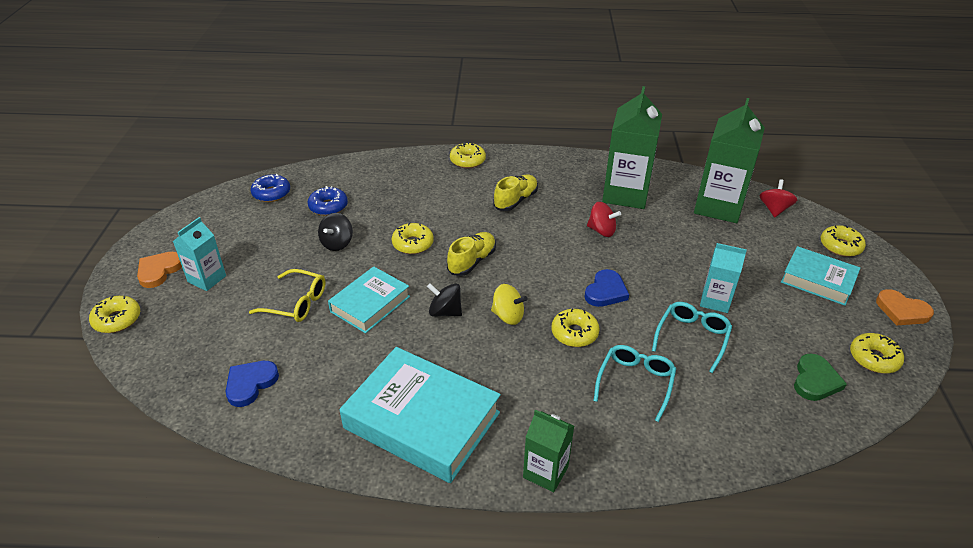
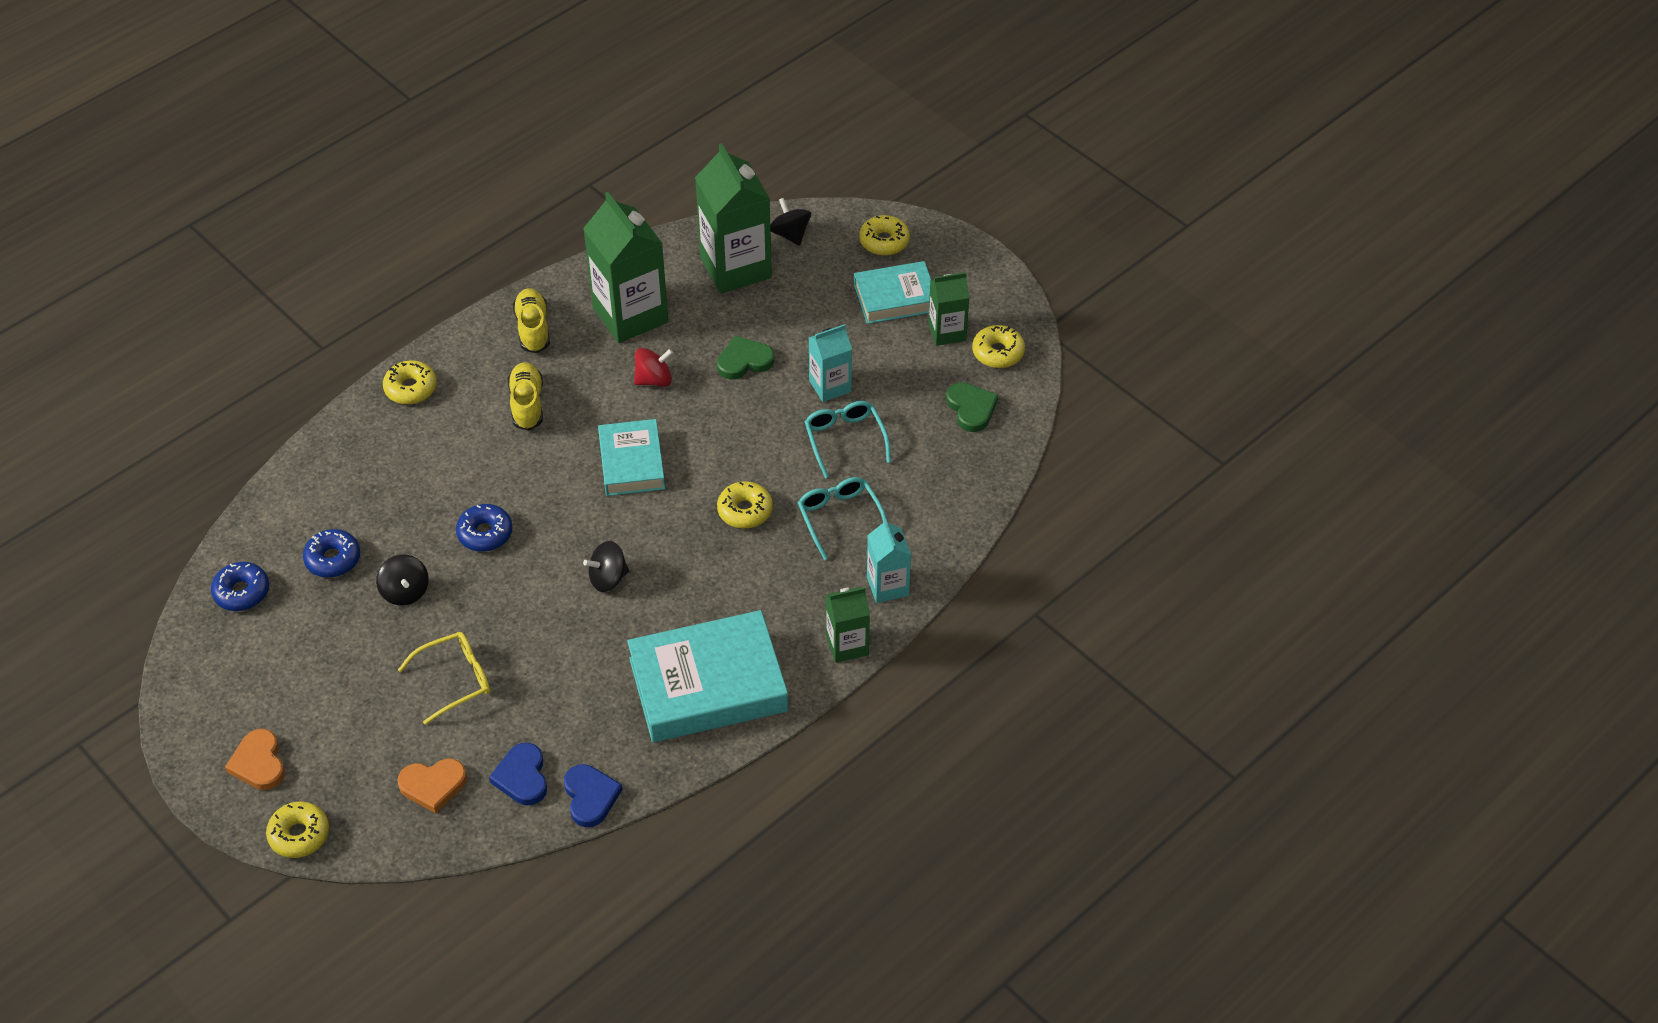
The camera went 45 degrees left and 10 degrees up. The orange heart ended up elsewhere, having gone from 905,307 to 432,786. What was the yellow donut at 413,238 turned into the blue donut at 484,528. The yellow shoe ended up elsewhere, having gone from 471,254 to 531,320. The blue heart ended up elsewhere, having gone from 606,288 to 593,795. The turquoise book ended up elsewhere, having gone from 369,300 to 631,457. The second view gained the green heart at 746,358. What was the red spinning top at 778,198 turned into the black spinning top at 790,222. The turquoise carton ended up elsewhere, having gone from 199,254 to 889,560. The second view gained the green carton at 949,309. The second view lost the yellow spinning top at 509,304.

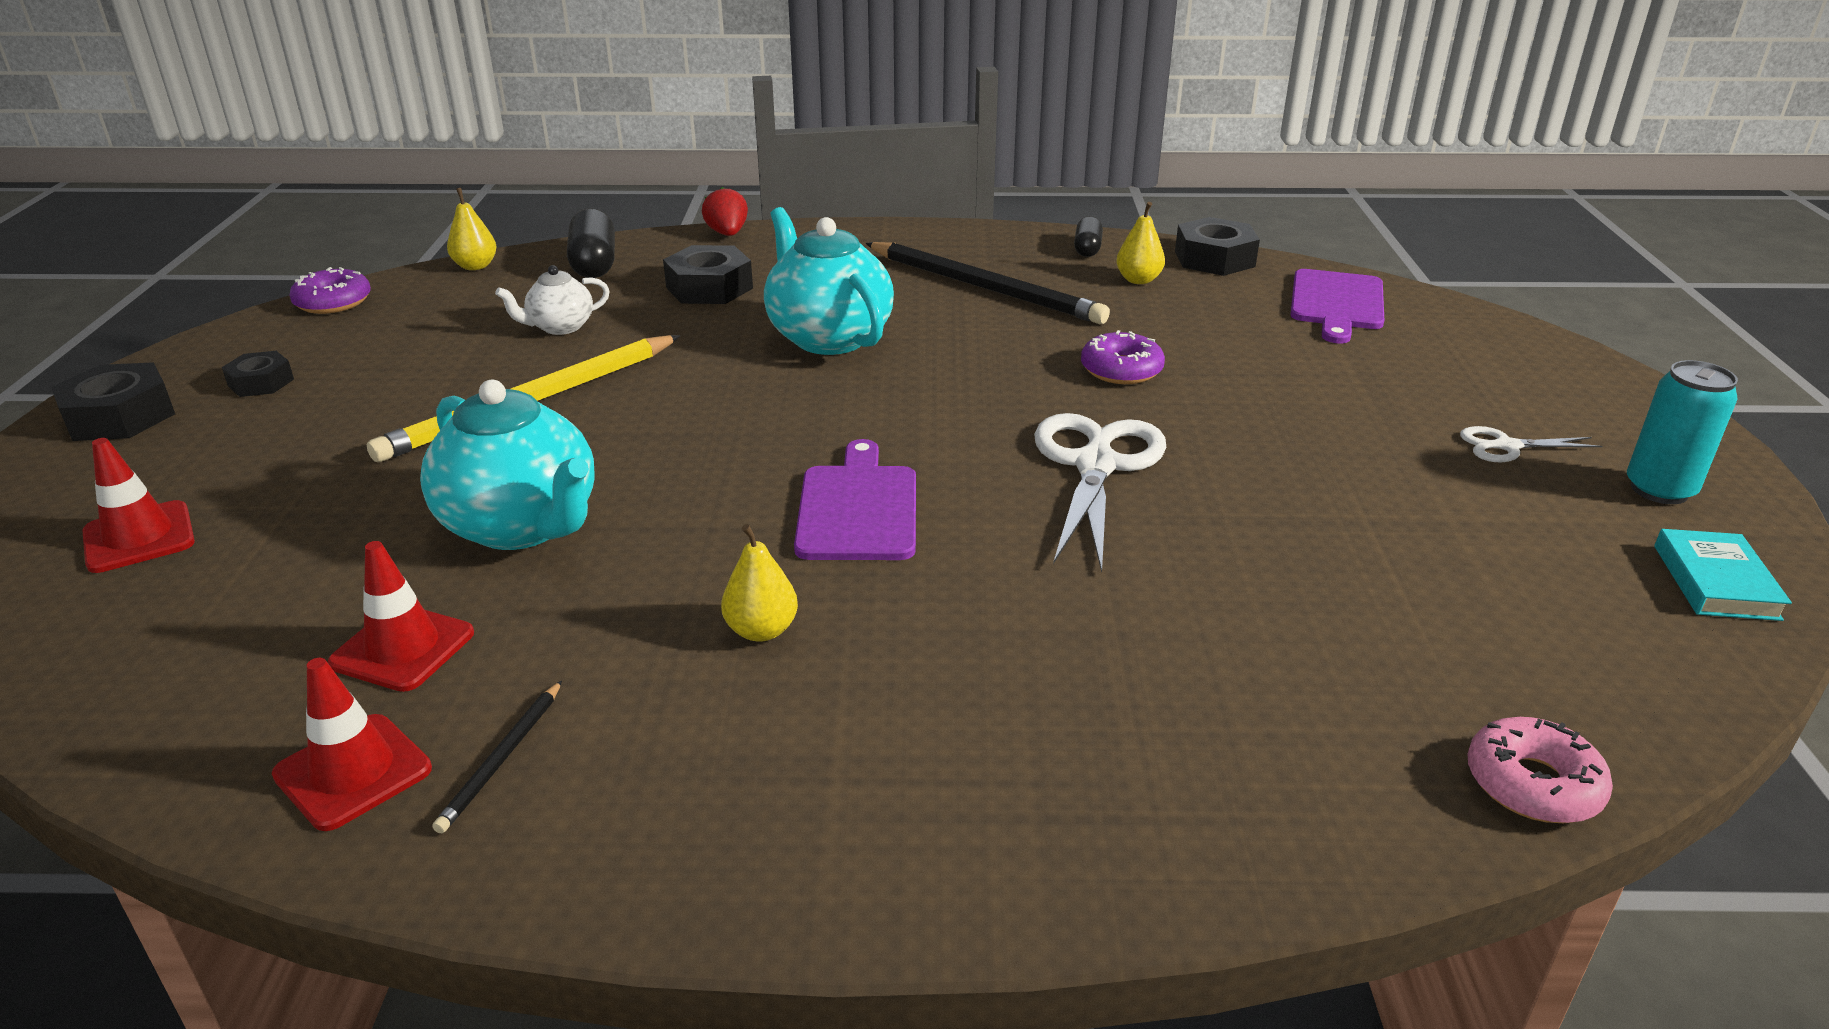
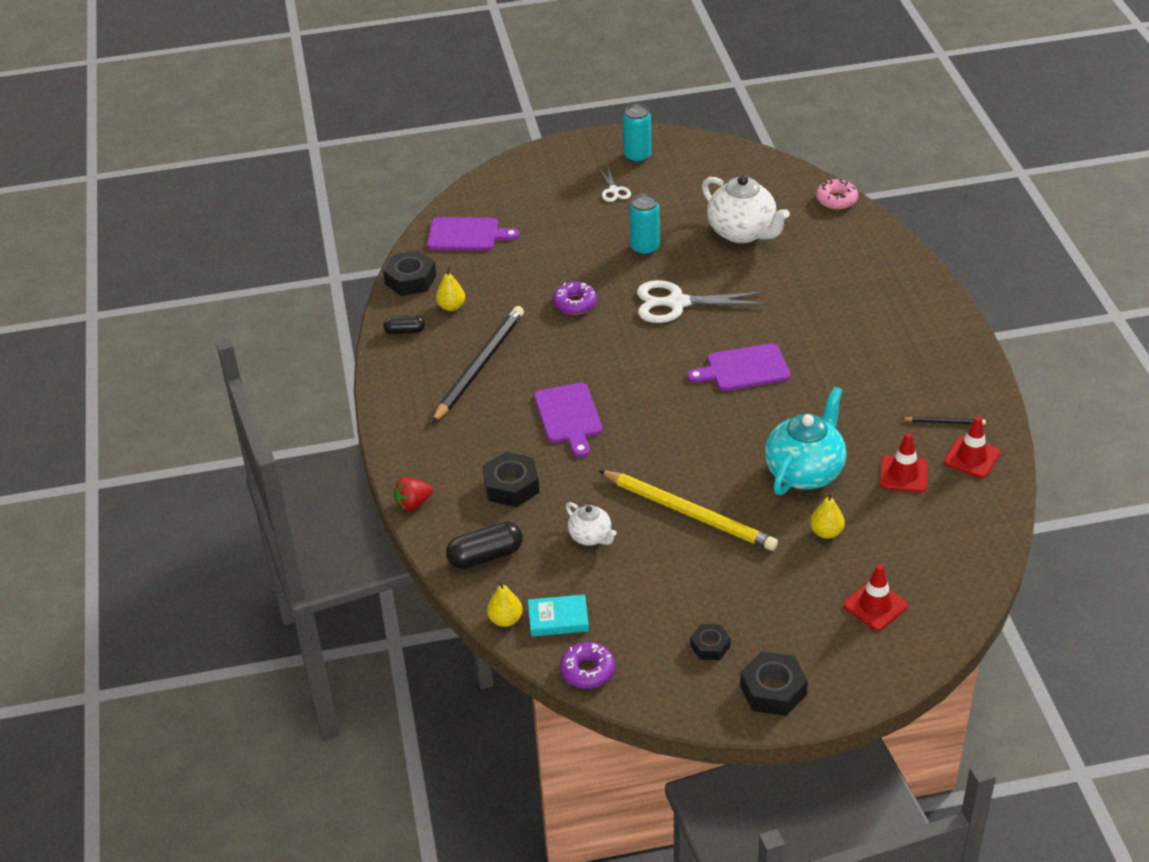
The camera went 100 degrees left and 10 degrees up. The turquoise book ended up elsewhere, having gone from 1723,575 to 558,616. Where the turquoise teapot stood at 829,281, the purple cutting board came to stand at 568,420. The second view gained the turquoise can at 644,225. The second view gained the white teapot at 746,209. The yellow pear ended up elsewhere, having gone from 759,583 to 827,515.

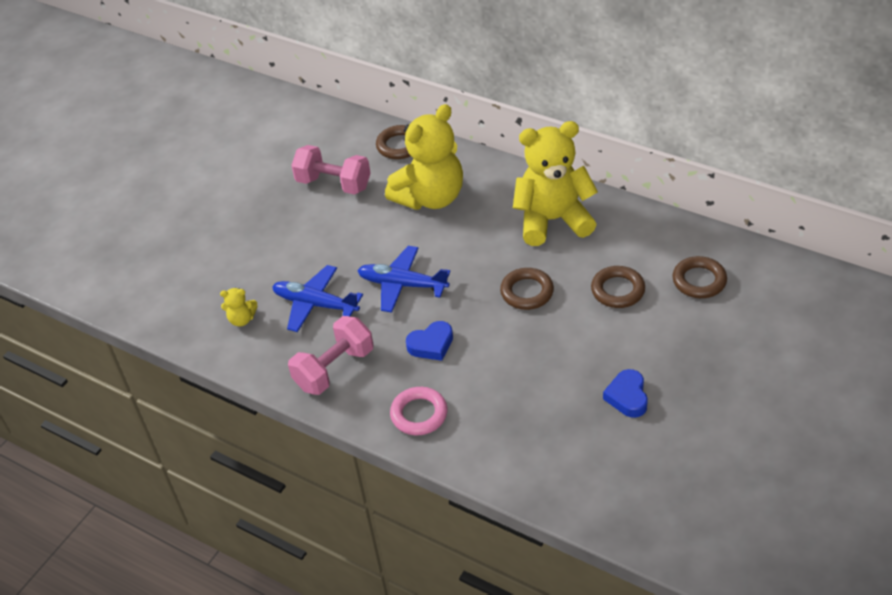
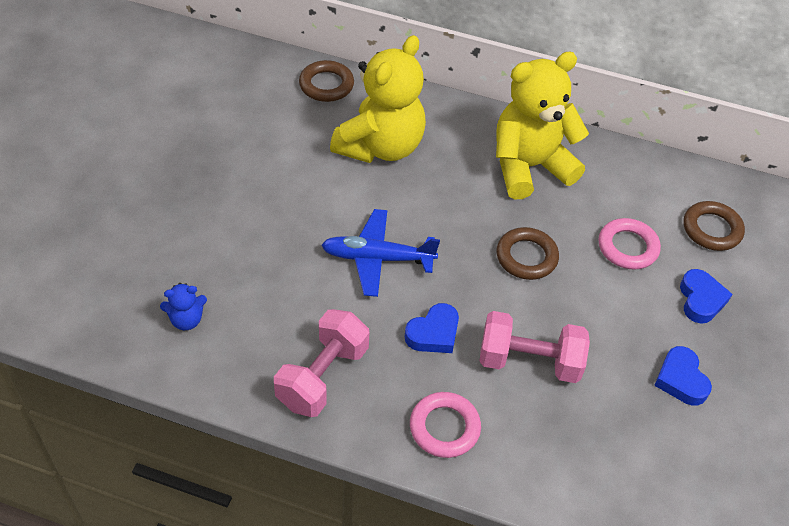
The camera went 20 degrees left and 5 degrees up. What was the yellow teddy bear at 238,307 turned into the blue teddy bear at 183,306. The pink dumbbell ended up elsewhere, having gone from 331,170 to 534,347. What was the brown ring at 618,287 turned into the pink ring at 629,244. The second view gained the blue heart at 706,296. The second view lost the blue plane at 317,298.

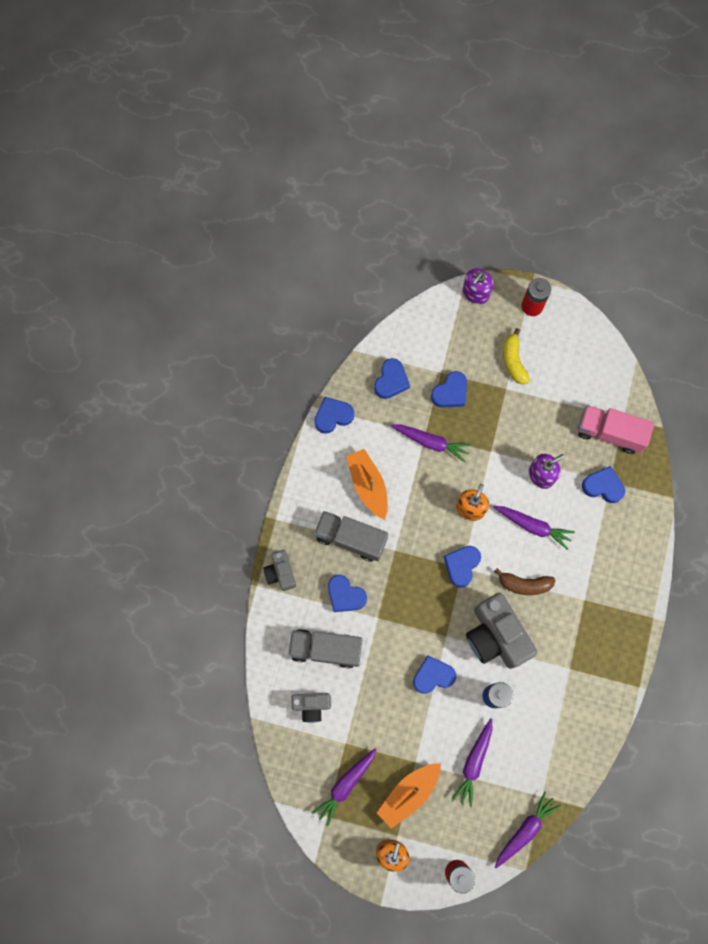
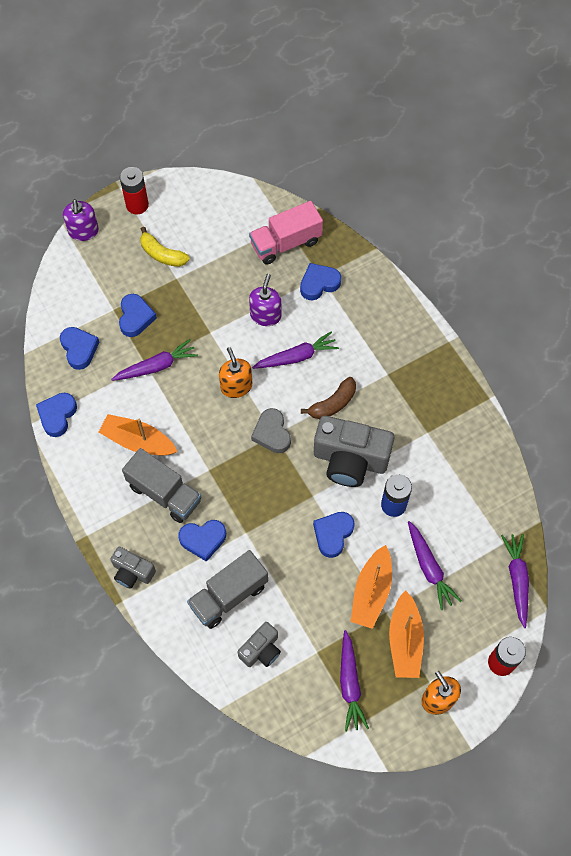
The camera went 45 degrees left and 10 degrees down. The grey truck at 351,536 ended up facing another way, 120 degrees counterclockwise from before. What was the blue heart at 462,566 turned into the grey heart at 271,430. The second view gained the orange boat at 371,587.

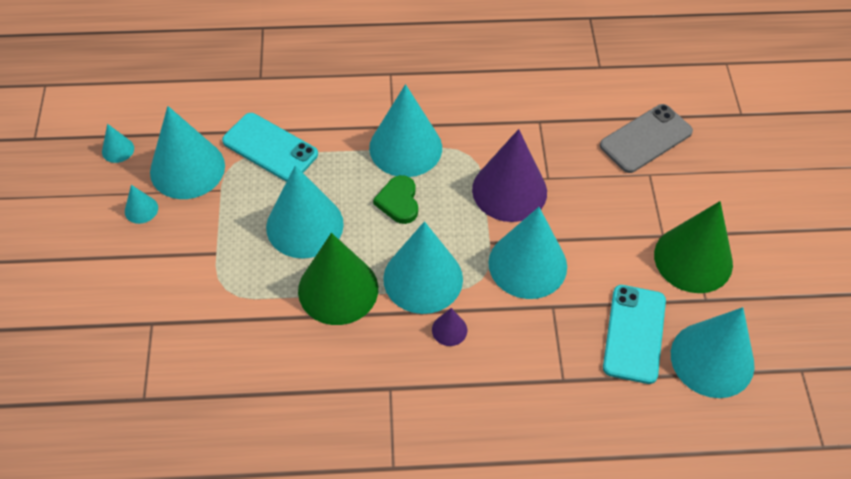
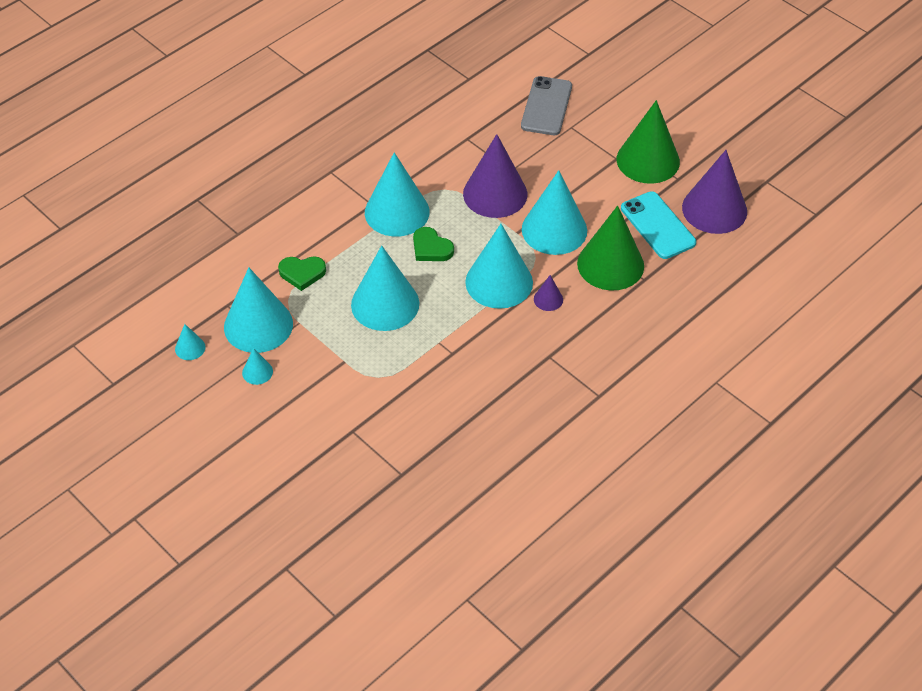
The camera went 40 degrees left and 5 degrees down. Where the turquoise phone stood at 270,147, the green heart came to stand at 302,273. The green cone ended up elsewhere, having gone from 338,279 to 610,248. What was the turquoise cone at 713,352 turned into the purple cone at 714,192.

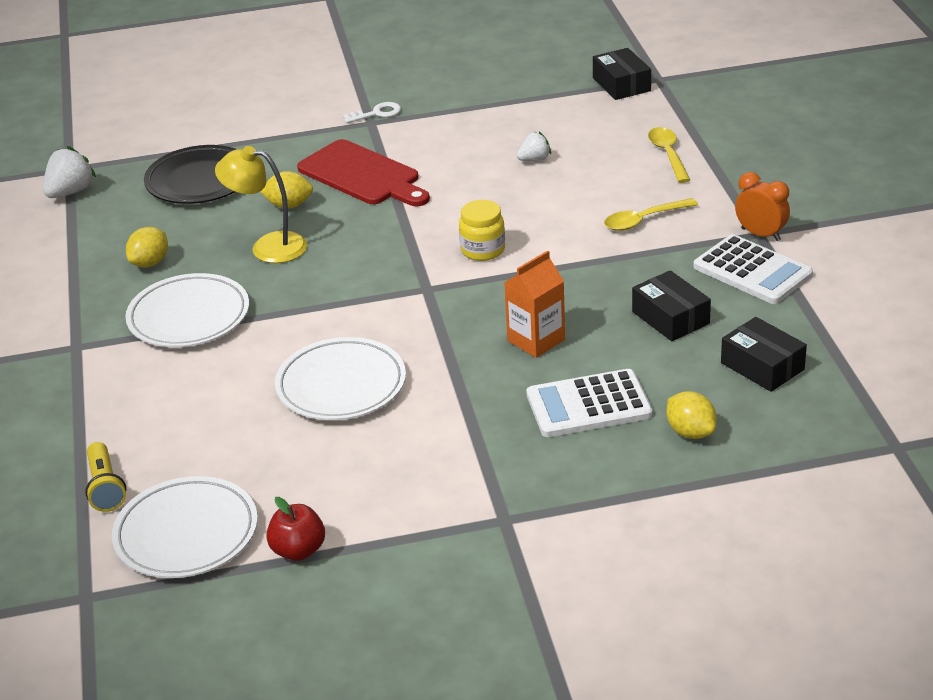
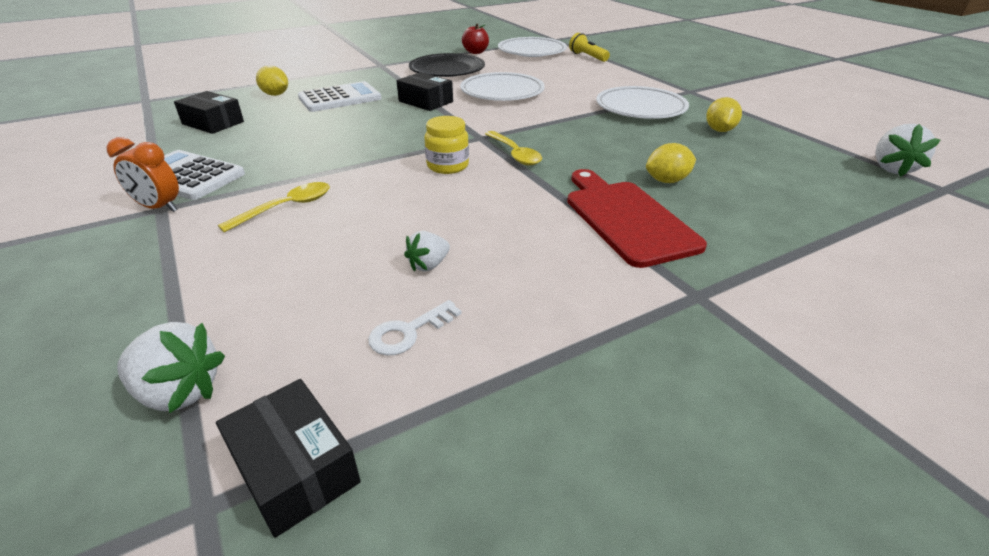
The camera went 160 degrees right and 0 degrees up. The second view gained the white strawberry at 171,367. The white key ended up elsewhere, having gone from 372,112 to 415,327. The black box ended up elsewhere, having gone from 671,305 to 424,91. The black plate ended up elsewhere, having gone from 190,174 to 447,65. The yellow spoon ended up elsewhere, having gone from 669,155 to 513,148. The red cutting board at 363,172 ended up facing another way, 45 degrees clockwise from before. The second view lost the yellow lamp at 261,204. The second view lost the orange carton at 534,304.

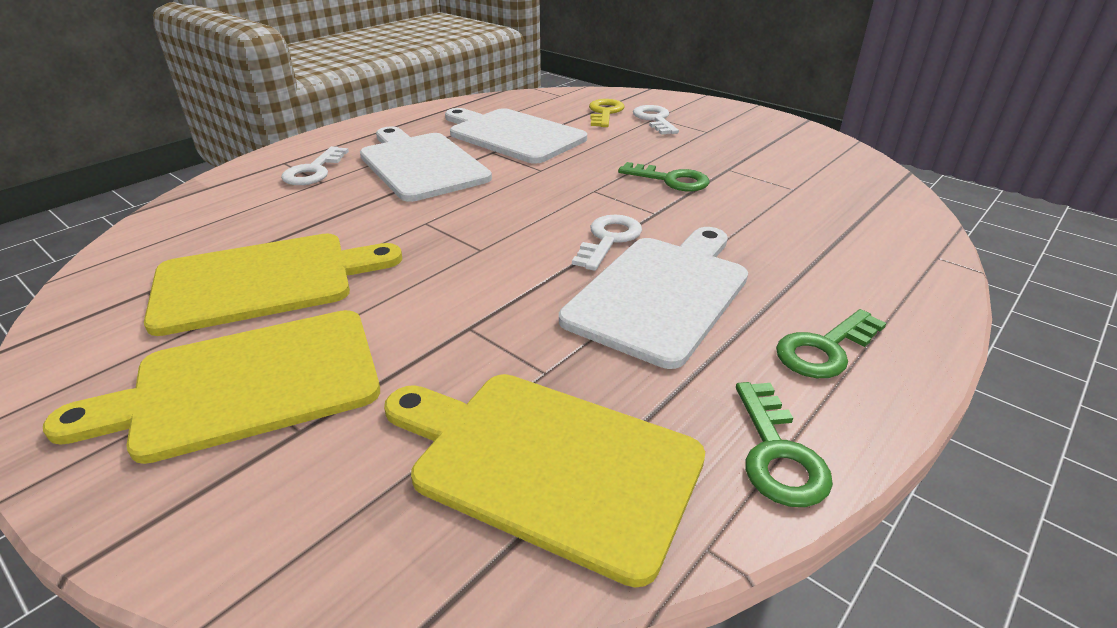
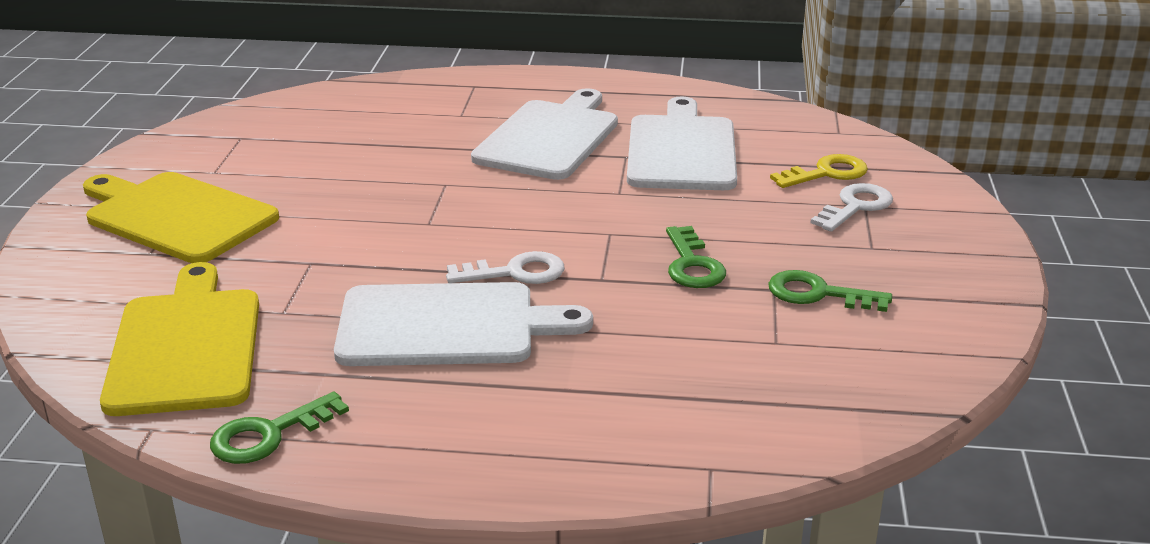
The camera went 55 degrees right and 5 degrees down. The green key ended up elsewhere, having gone from 831,343 to 830,291. The second view lost the yellow cutting board at 273,284. The second view lost the white key at 315,165.

